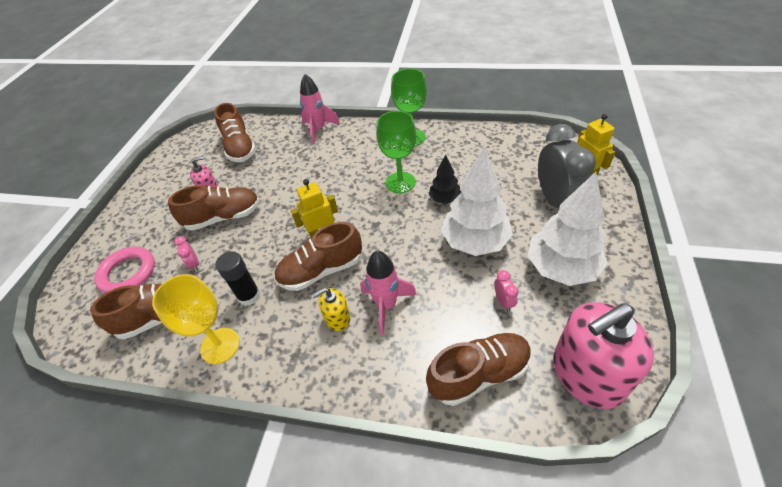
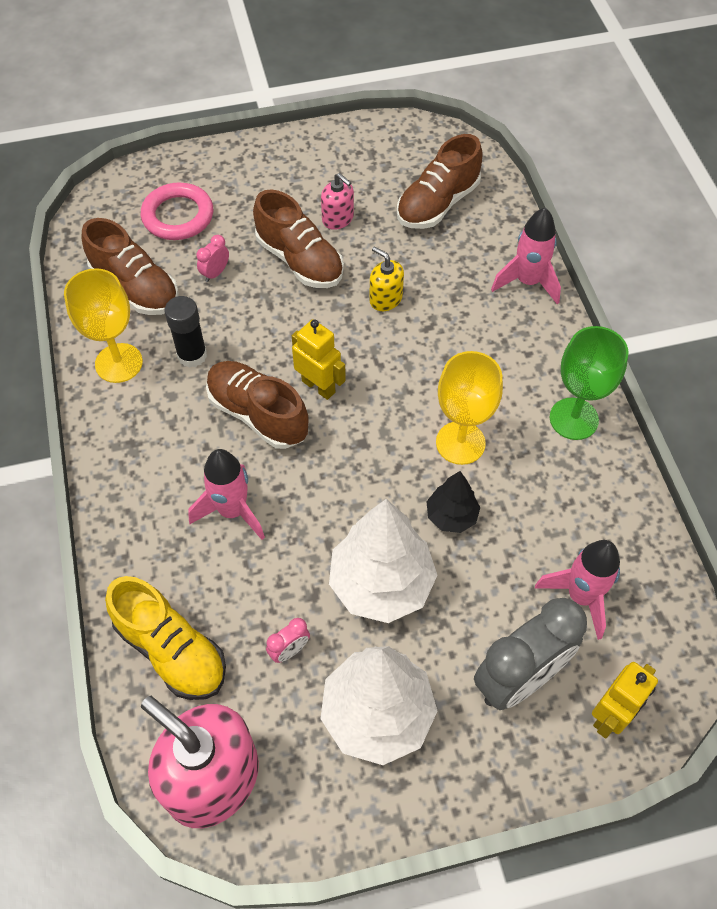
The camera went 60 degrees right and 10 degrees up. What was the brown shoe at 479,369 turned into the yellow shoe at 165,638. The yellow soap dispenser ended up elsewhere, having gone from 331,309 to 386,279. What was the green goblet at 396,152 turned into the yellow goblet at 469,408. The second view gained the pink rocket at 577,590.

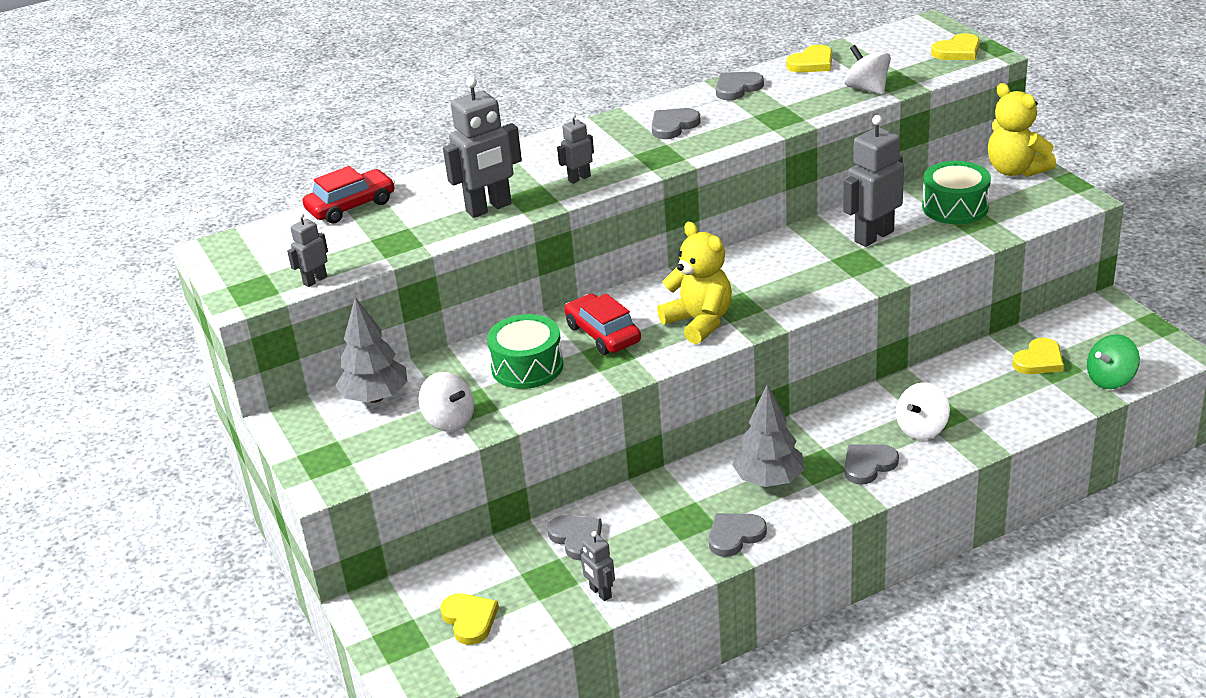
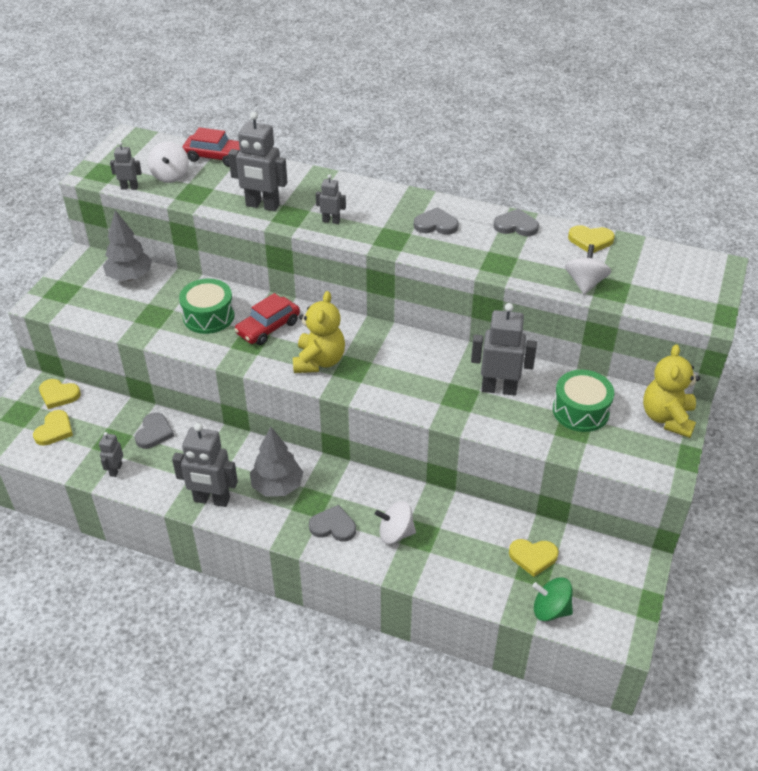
The camera went 45 degrees right and 10 degrees up. The yellow heart ended up elsewhere, having gone from 955,46 to 60,394. The white spinning top ended up elsewhere, having gone from 446,402 to 168,162. Where the grey heart stood at 738,535, the grey robot came to stand at 205,465. The red car at 602,324 ended up facing another way, 150 degrees counterclockwise from before.

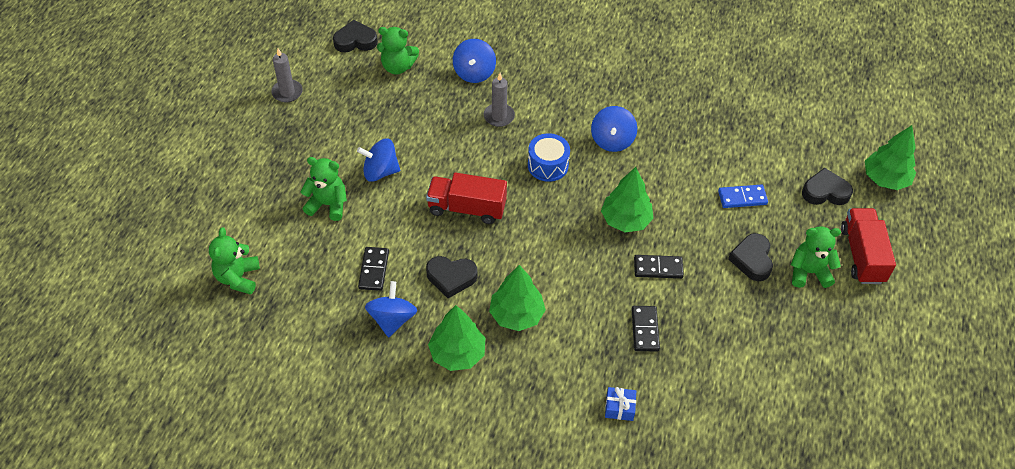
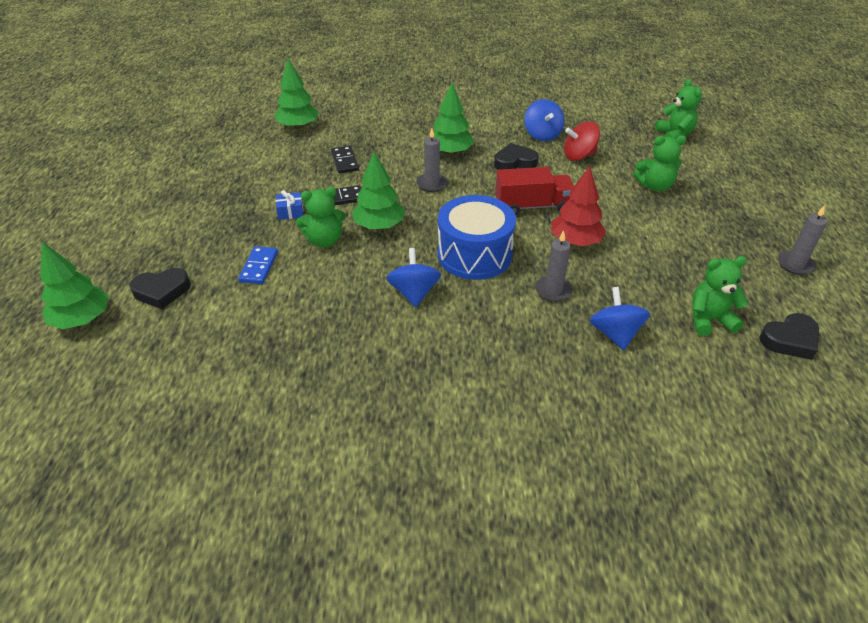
The camera went 165 degrees right and 10 degrees down. The blue domino at 743,196 ended up facing another way, 60 degrees counterclockwise from before. The green tree ended up elsewhere, having gone from 456,338 to 297,94. The blue gift ended up elsewhere, having gone from 620,404 to 289,205. The green teddy bear ended up elsewhere, having gone from 816,257 to 321,217. The second view gained the grey candle at 432,160. The size of the blue drum at 549,157 changed by a factor of 1.66. The second view gained the red tree at 578,206. Where the black domino stood at 373,269, the red spinning top came to stand at 582,141. The second view lost the blue spinning top at 378,160. The second view lost the black heart at 750,257. The second view lost the red truck at 868,246.

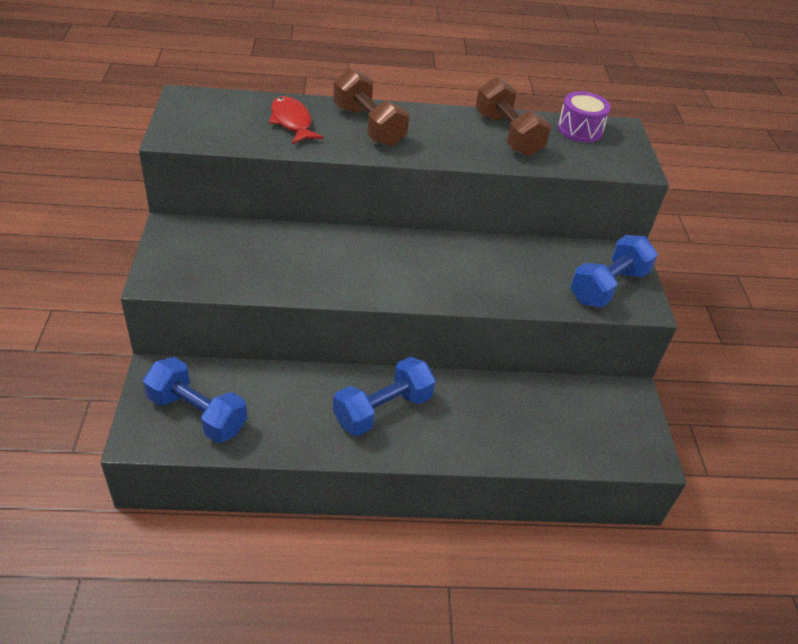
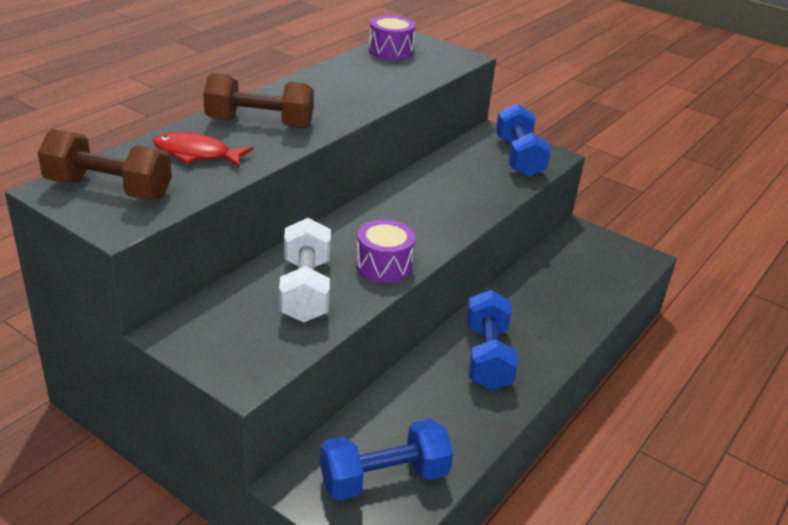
The camera went 50 degrees left and 10 degrees down. The brown dumbbell ended up elsewhere, having gone from 513,117 to 105,164. The second view gained the white dumbbell at 305,270. The second view gained the purple drum at 385,251.

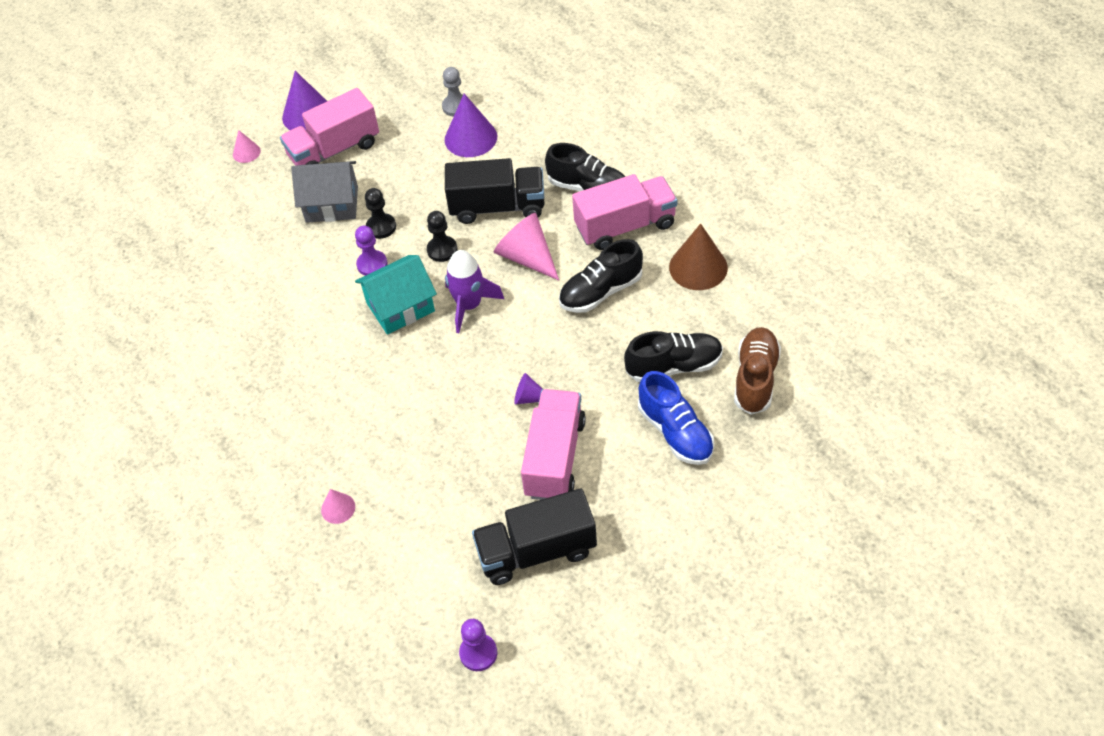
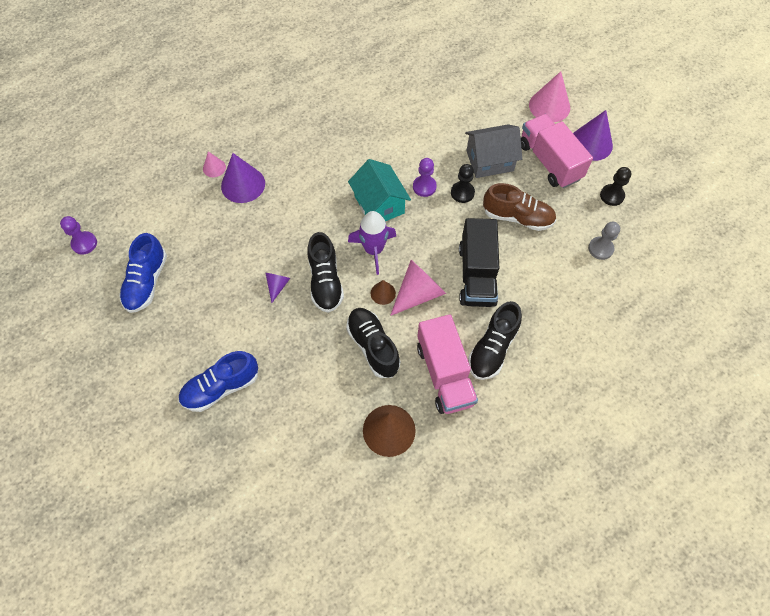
The camera went 90 degrees right and 10 degrees up. Where the black truck stood at 534,536, the blue shoe came to stand at 143,273. The purple cone ended up elsewhere, having gone from 471,125 to 243,178. The black shoe ended up elsewhere, having gone from 673,356 to 325,272. The second view gained the brown cone at 383,292. The grey house at 324,192 ended up facing another way, 75 degrees clockwise from before. The brown shoe ended up elsewhere, having gone from 757,371 to 519,207. The size of the pink cone at 247,146 changed by a factor of 1.89. The black pawn ended up elsewhere, having gone from 442,236 to 615,186. The second view lost the pink truck at 553,444.

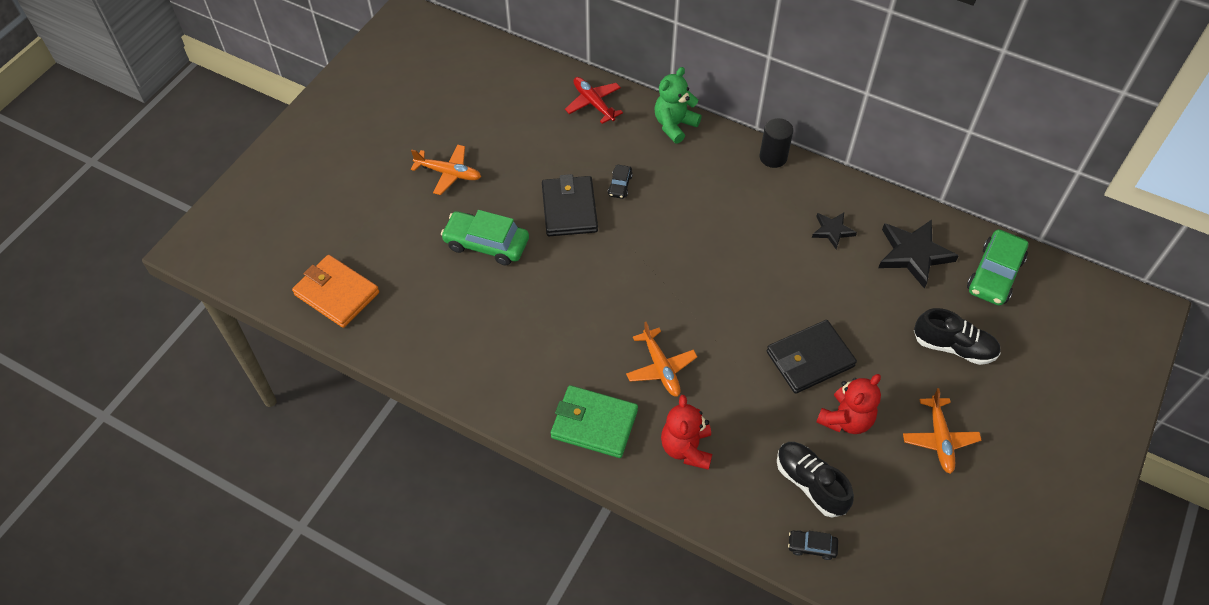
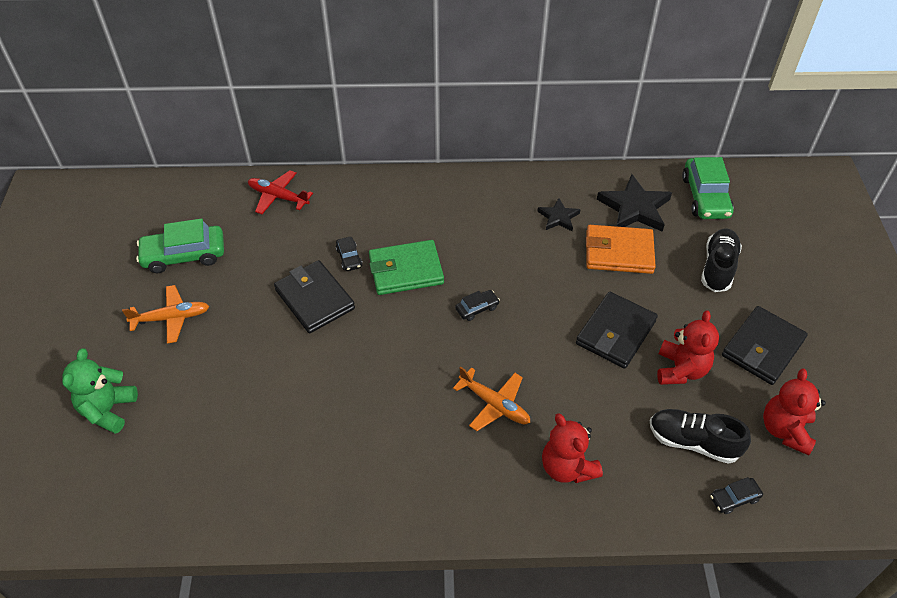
The camera went 30 degrees left and 5 degrees down. The green teddy bear ended up elsewhere, having gone from 678,105 to 100,391. The green car ended up elsewhere, having gone from 485,237 to 180,245. The green wallet ended up elsewhere, having gone from 594,421 to 406,267. The second view gained the black car at 477,305. The orange wallet ended up elsewhere, having gone from 335,291 to 621,249. The black shoe at 957,336 ended up facing another way, 60 degrees counterclockwise from before. Where the orange plane stood at 942,431, the black wallet came to stand at 765,345. The second view gained the red teddy bear at 794,412. The second view lost the black cylinder at 776,143.

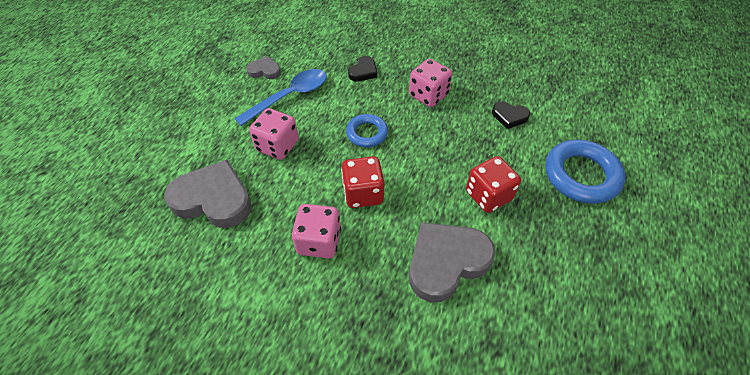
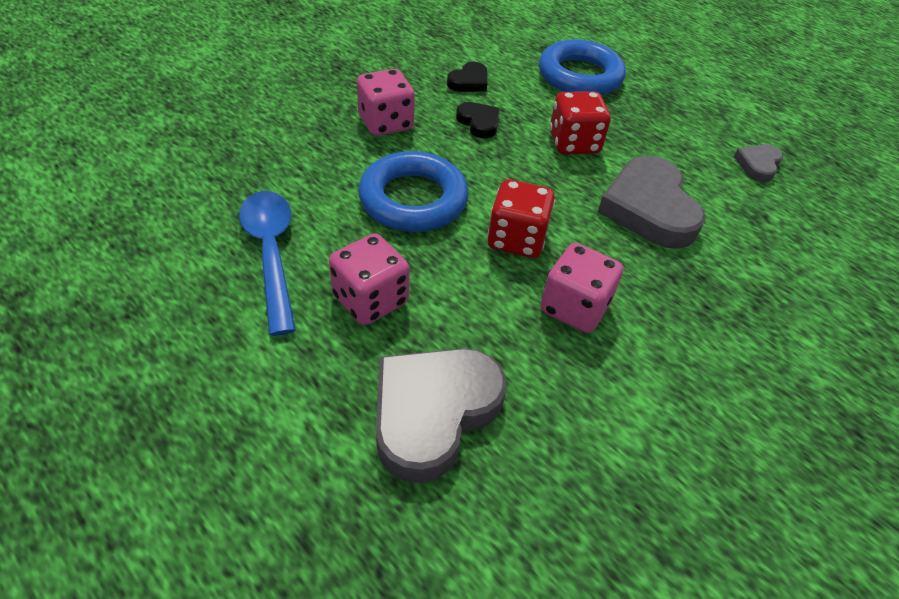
The camera went 70 degrees left and 5 degrees down. The size of the blue ring at 367,131 changed by a factor of 1.69. The black heart ended up elsewhere, having gone from 362,68 to 477,120. The grey heart ended up elsewhere, having gone from 263,67 to 758,163.

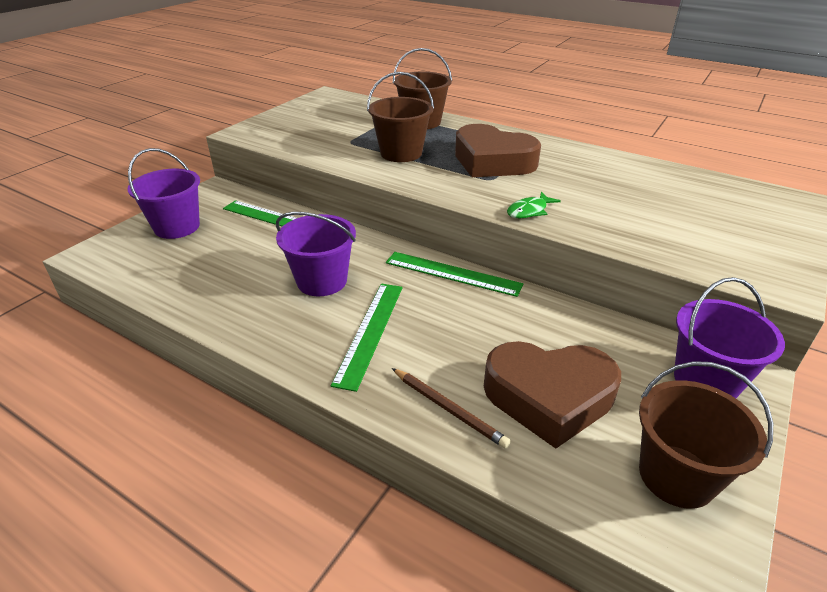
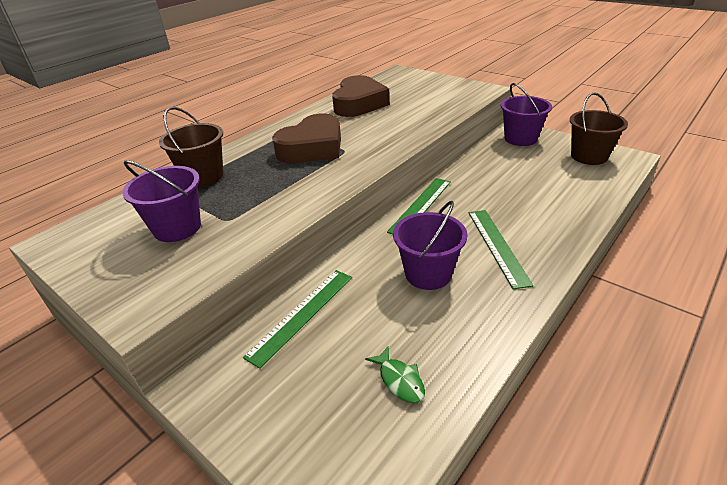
The camera went 80 degrees left and 0 degrees up. The purple bucket ended up elsewhere, having gone from 163,193 to 161,201. The brown heart ended up elsewhere, having gone from 552,395 to 361,96. The green fish ended up elsewhere, having gone from 534,205 to 395,374. The green ruler at 367,338 ended up facing another way, 60 degrees clockwise from before. The second view lost the brown bucket at 400,117. The second view lost the brown pencil at 451,408.

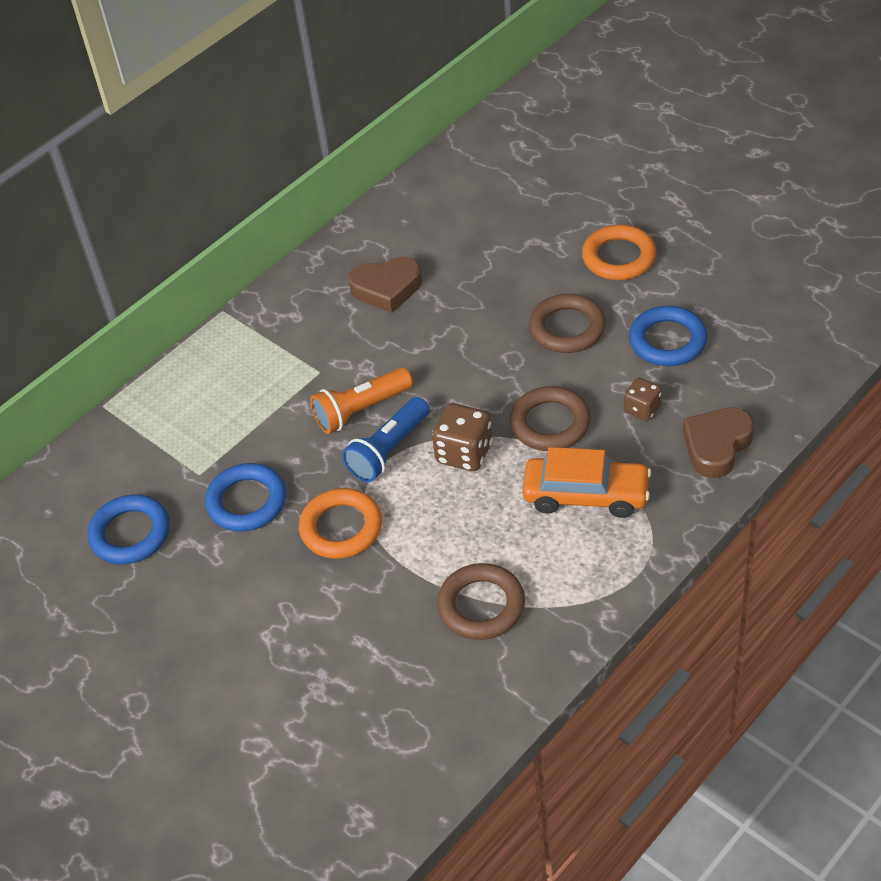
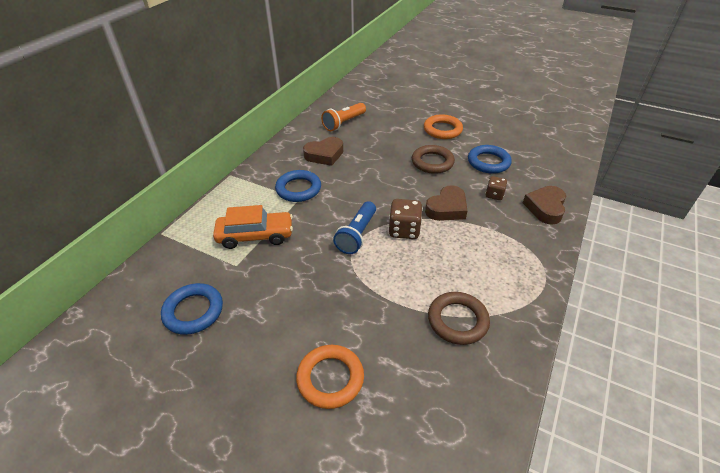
The camera went 20 degrees left and 5 degrees down. The orange car ended up elsewhere, having gone from 586,482 to 253,227. The blue ring ended up elsewhere, having gone from 245,497 to 298,186. The orange ring ended up elsewhere, having gone from 340,523 to 330,377. The orange flashlight ended up elsewhere, having gone from 361,400 to 343,117. Where the brown ring stood at 550,418, the brown heart came to stand at 446,203.

